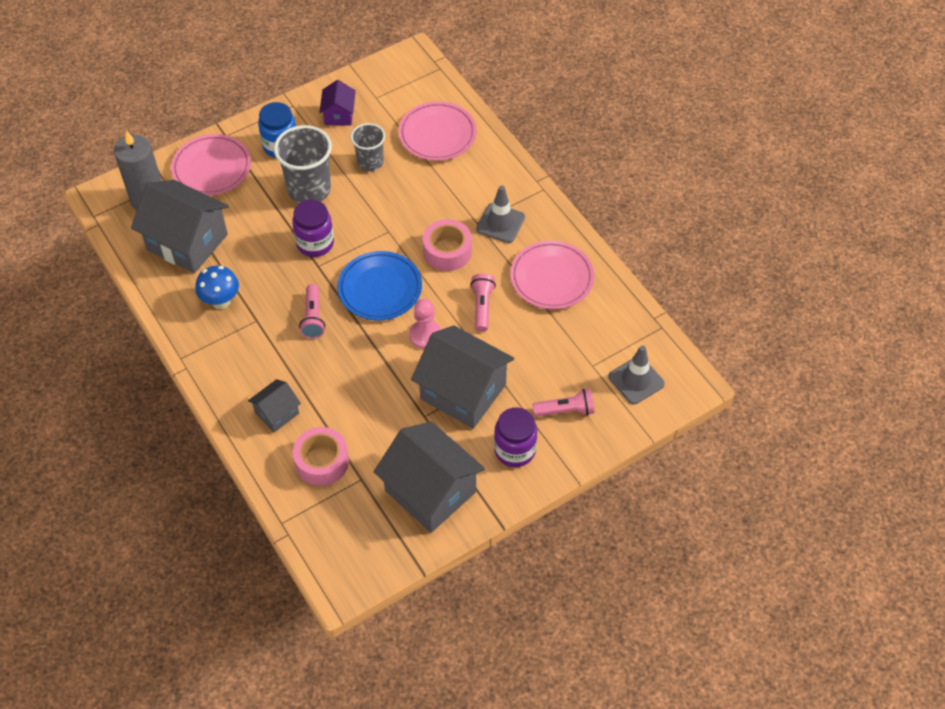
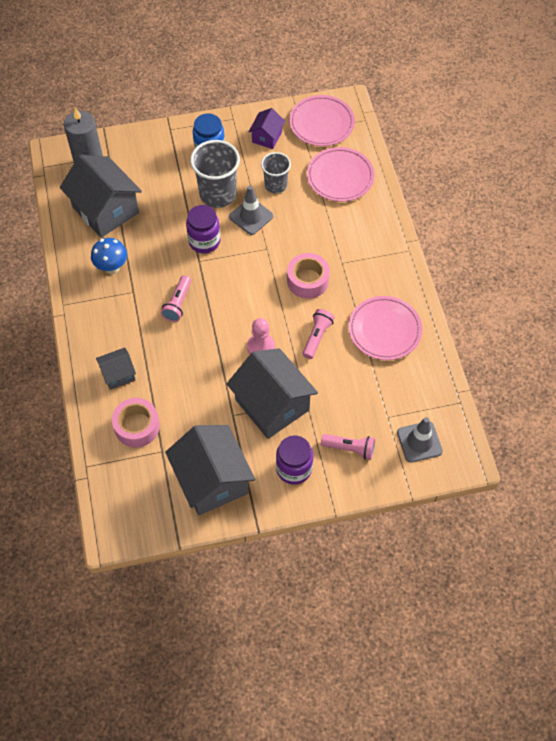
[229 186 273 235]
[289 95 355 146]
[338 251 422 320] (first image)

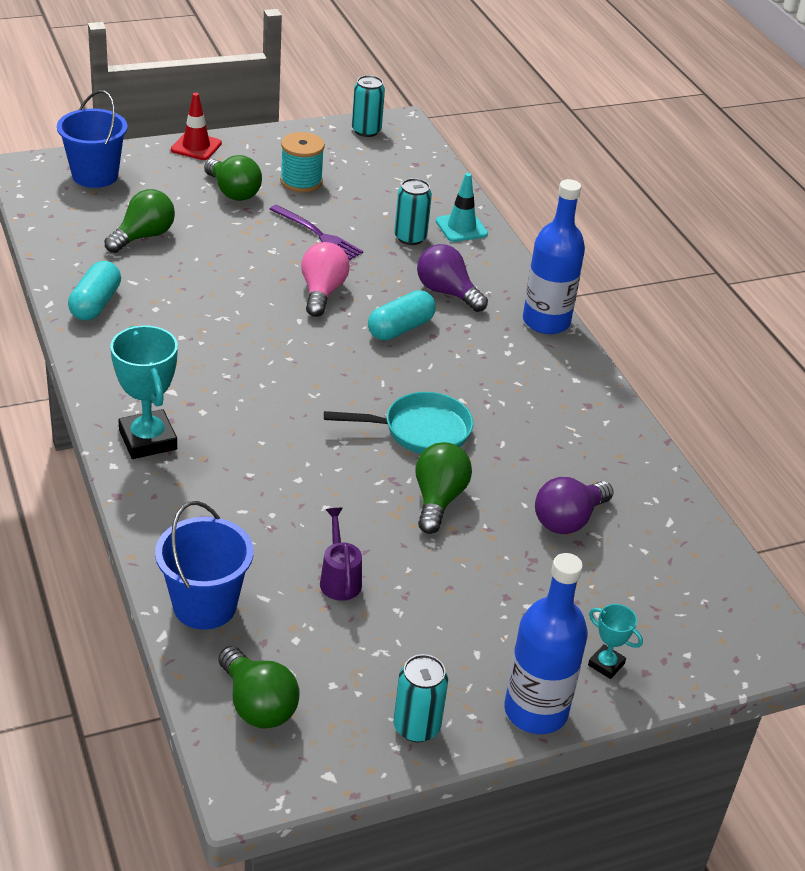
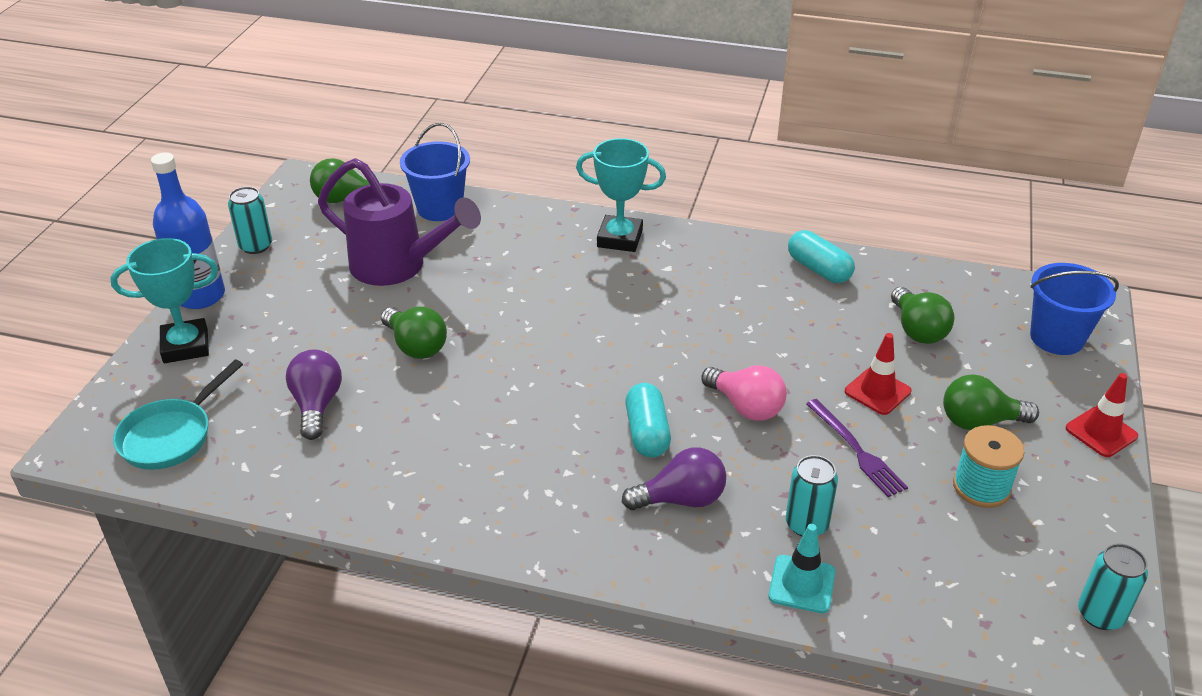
[110 238 218 363]
[113 360 243 470]
[318 158 481 286]
[806 399 908 497]
[845 333 911 415]
[523 179 585 334] (first image)

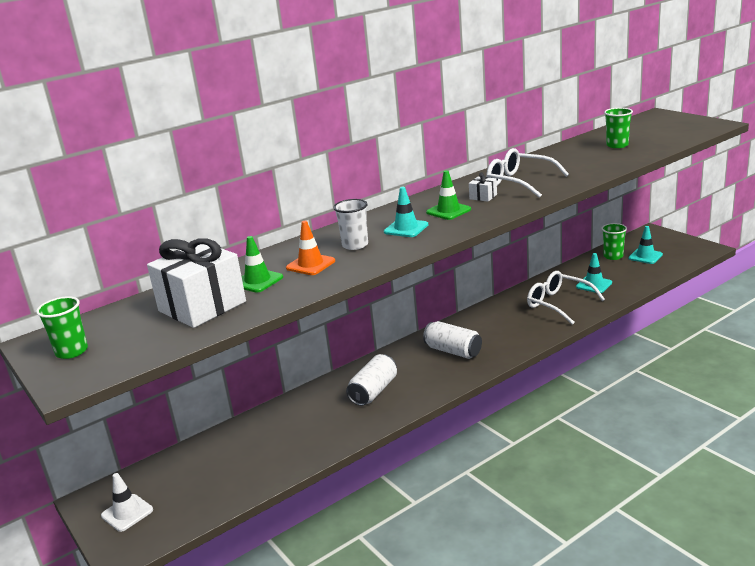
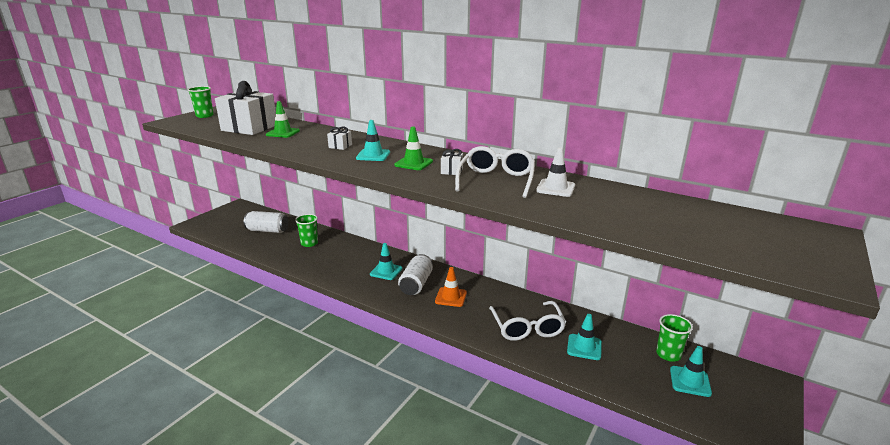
[244 211 288 233]
[295 214 318 247]
[327 126 352 150]
[370 243 402 280]
[435 267 467 307]
[489 301 566 341]
[536 147 575 197]

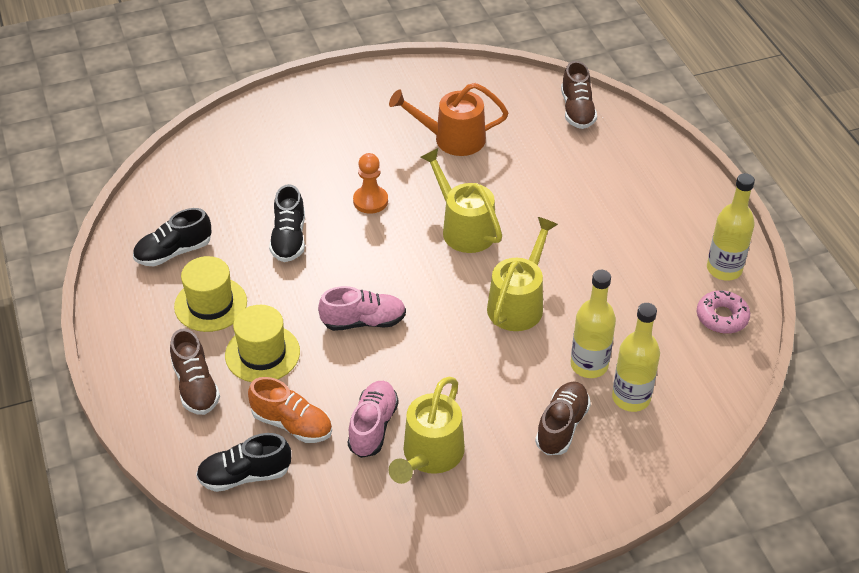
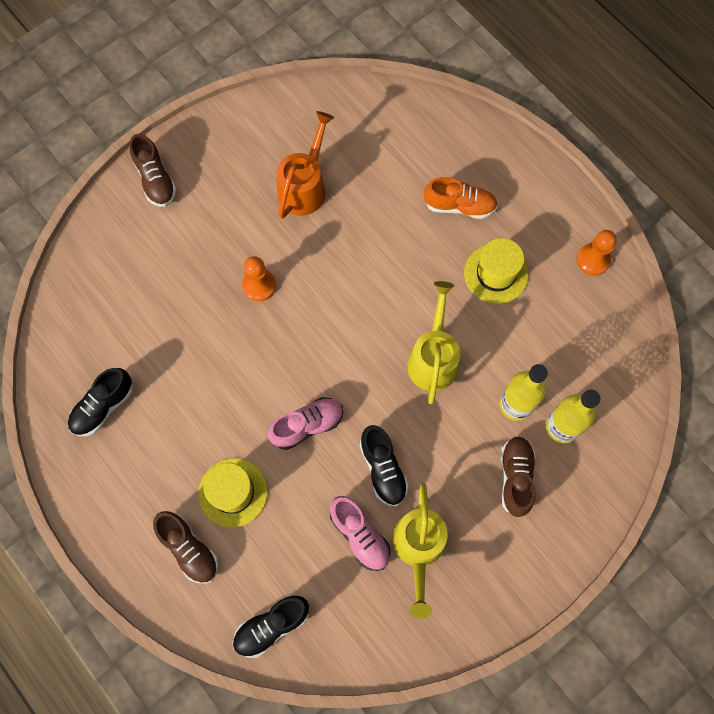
[130 134 177 207]
[277 111 334 219]
[330 496 390 571]
[360 425 409 506]
[424 177 498 219]
[464 238 529 304]
[577 230 617 276]
[420 148 502 253] (first image)
[697 290 750 334] (first image)

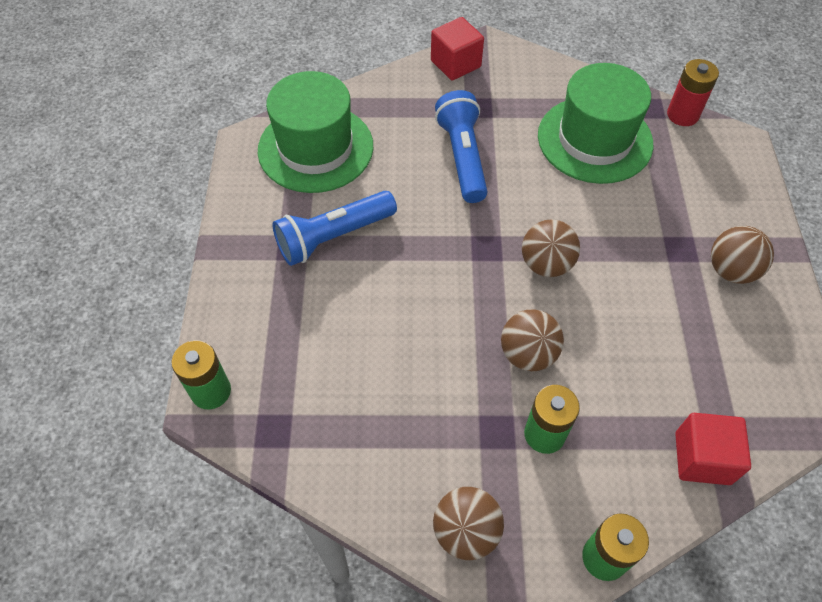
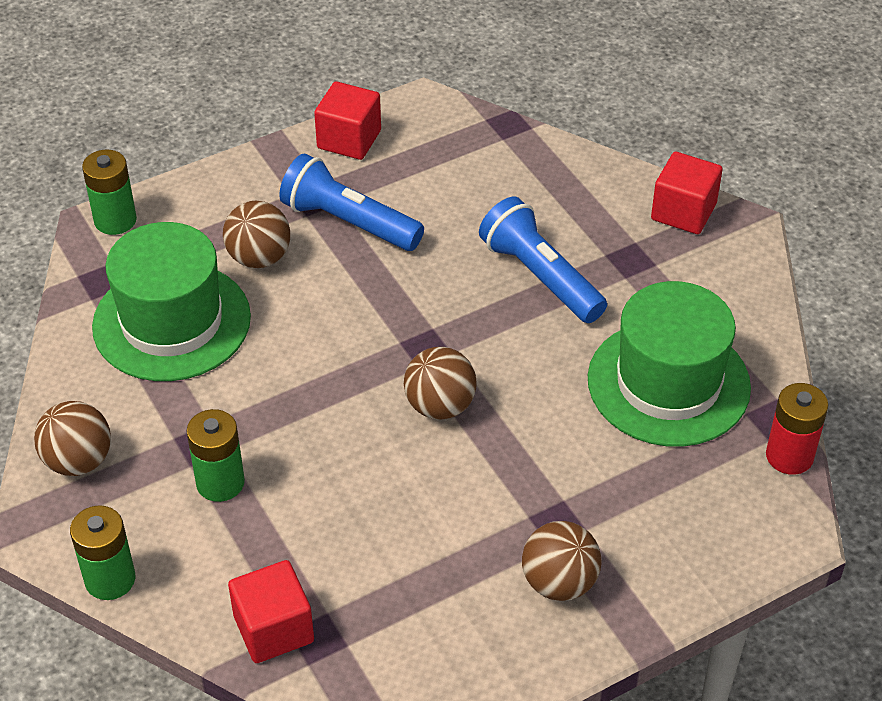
[92 222 251 381]
[223 201 290 268]
[314 82 381 160]
[479 197 607 323]

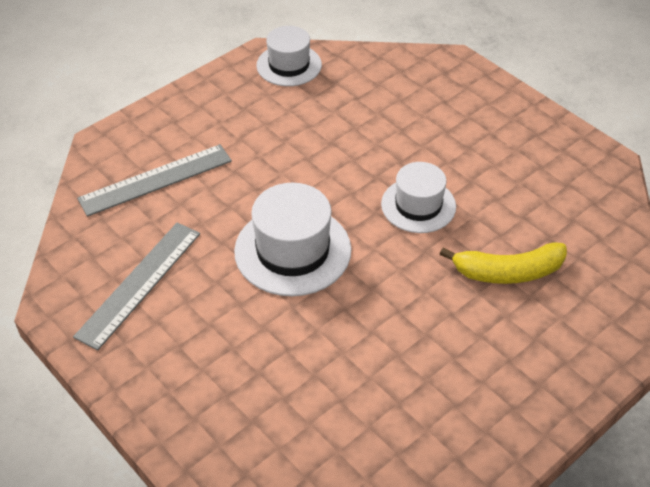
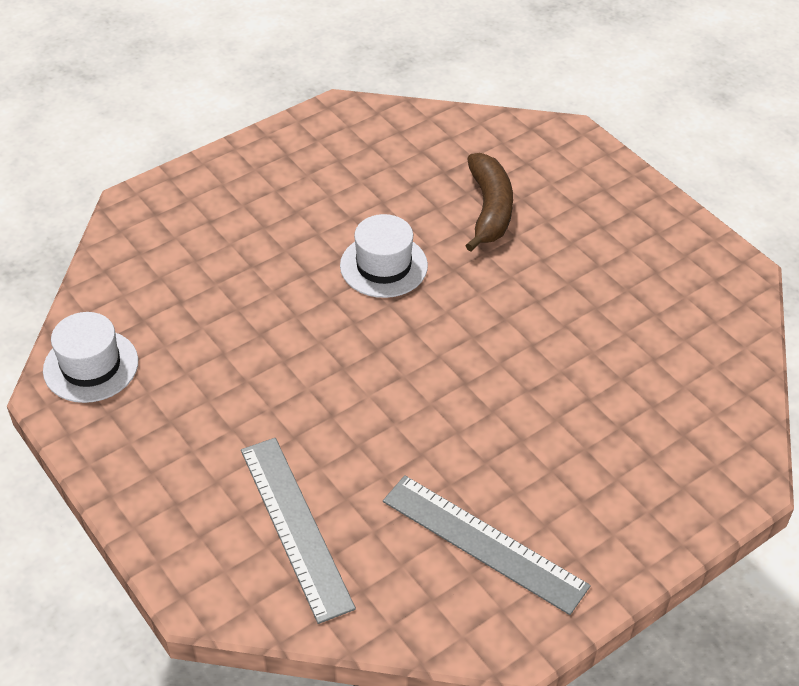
[465 153 513 252]
[234 183 351 296] (first image)

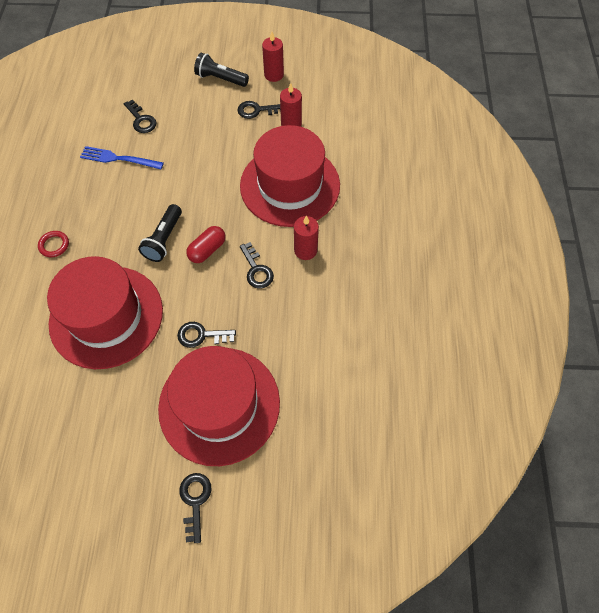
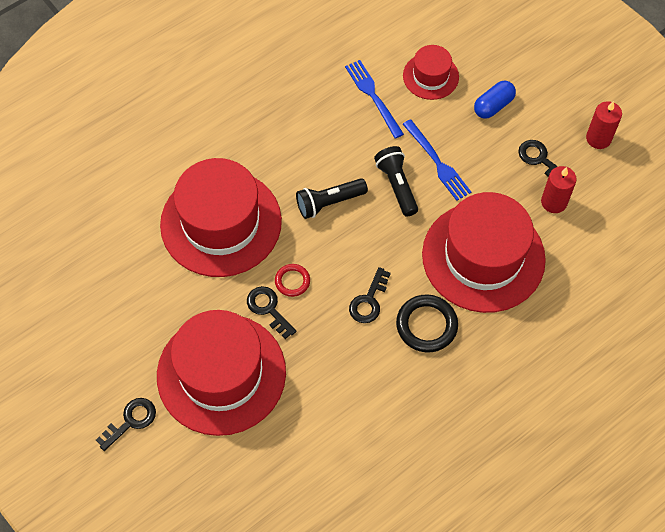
[275 264 310 297]
[374 146 418 217]
[396 295 458 352]
[403 45 459 100]
[403 119 471 201]
[474 81 516 119]
[186 226 225 263] (first image)

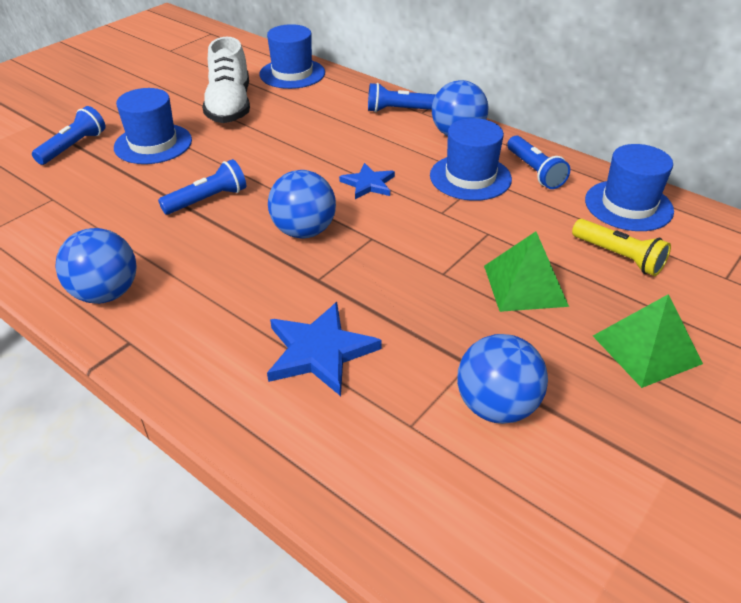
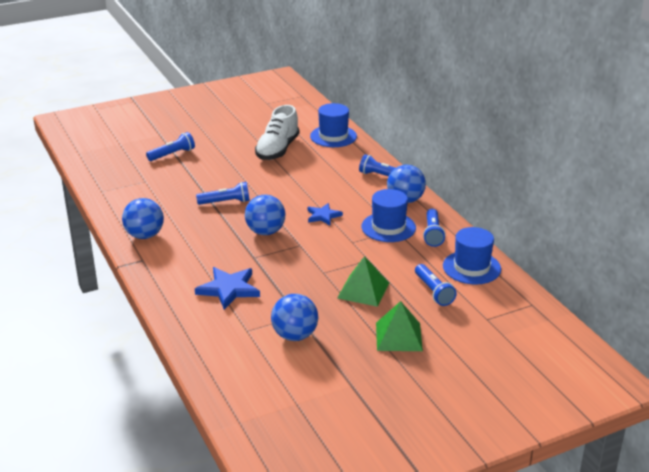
[415 264 457 306]
[114 88 192 164] (first image)

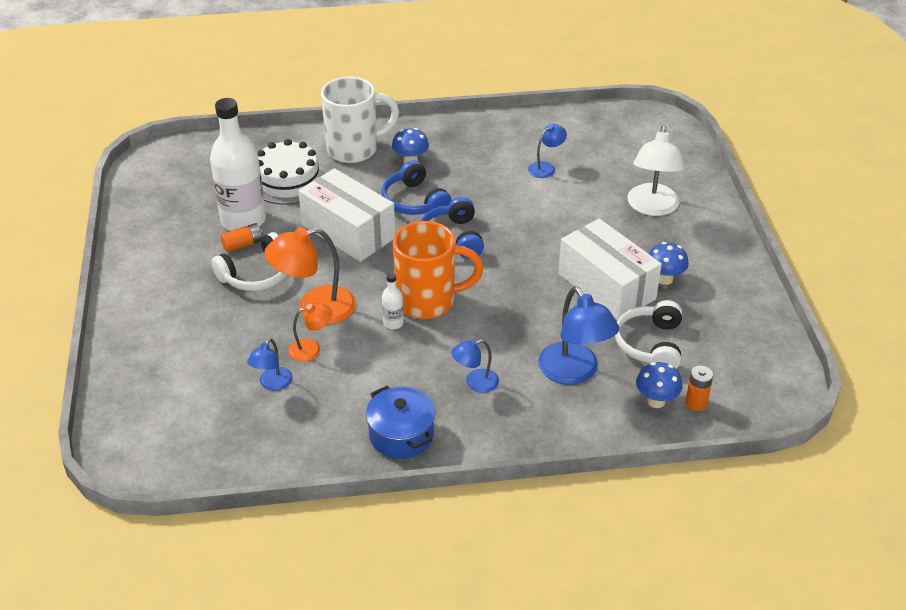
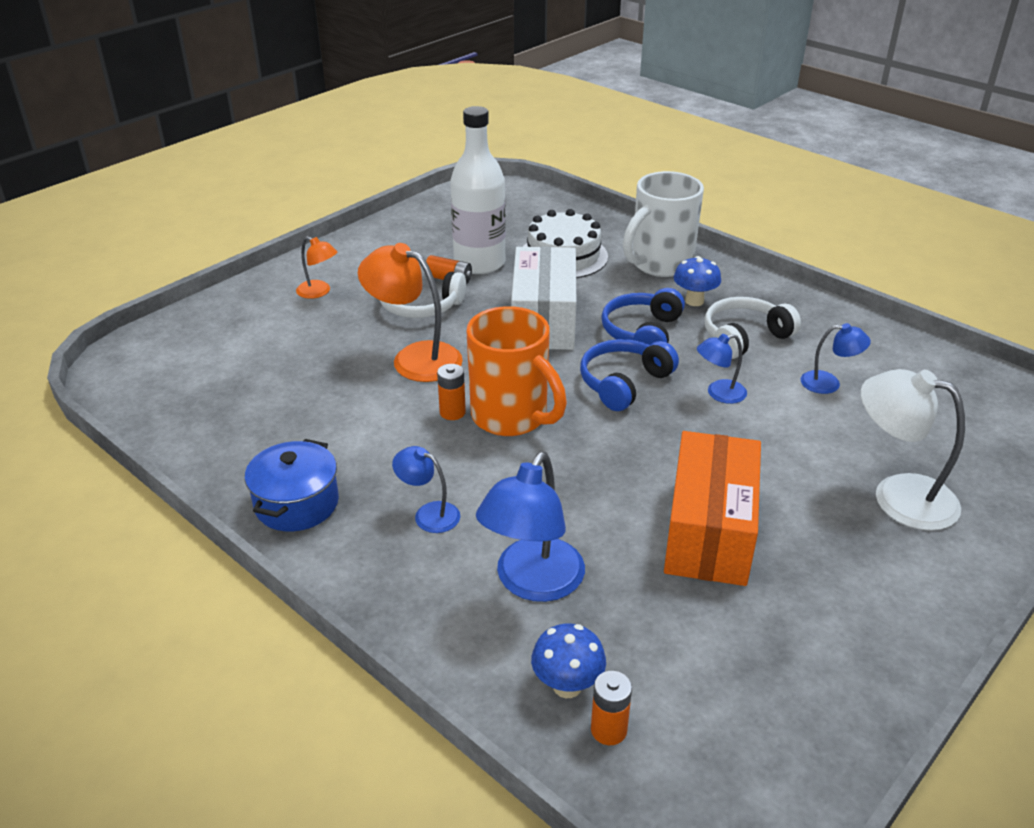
[296 236 338 299]
[437 364 466 420]
[623 171 704 277]
[664 431 761 586]
[697 334 747 404]
[705 297 801 359]
[861 369 965 531]
[649 242 689 285] (first image)

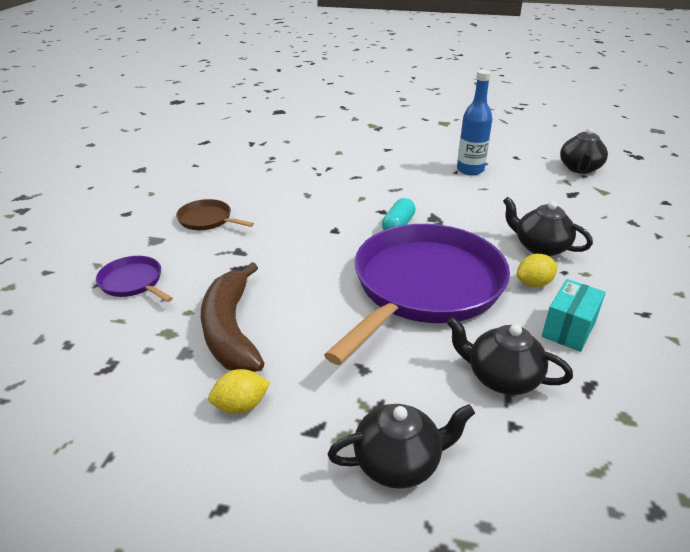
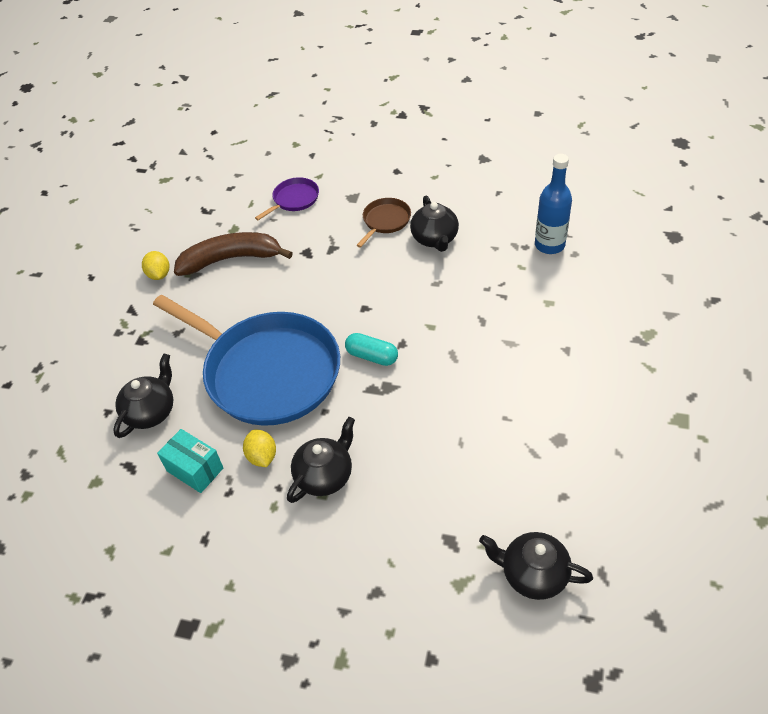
[153 295 340 426]
[410 195 459 252]
[535 154 572 254]

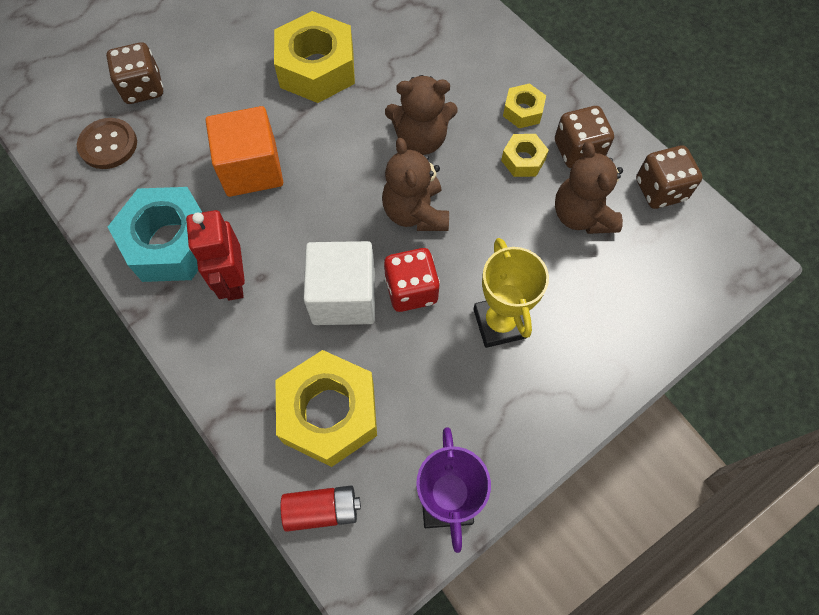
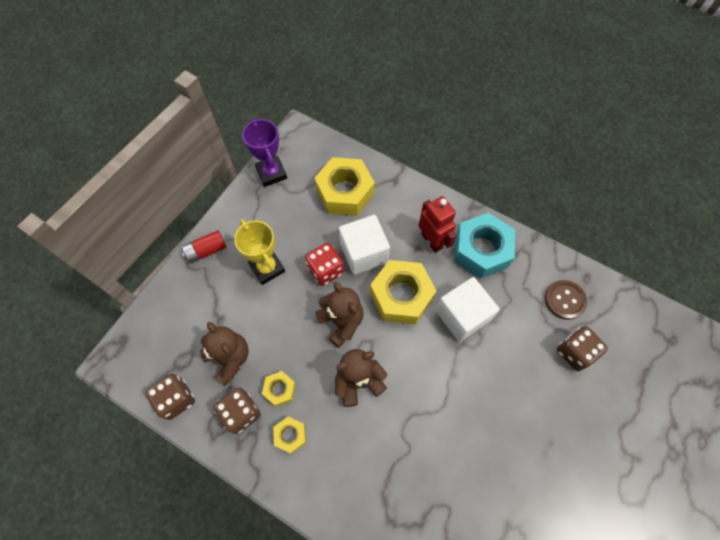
[182 230 227 263]
[370 260 436 324]
[436 277 499 342]

